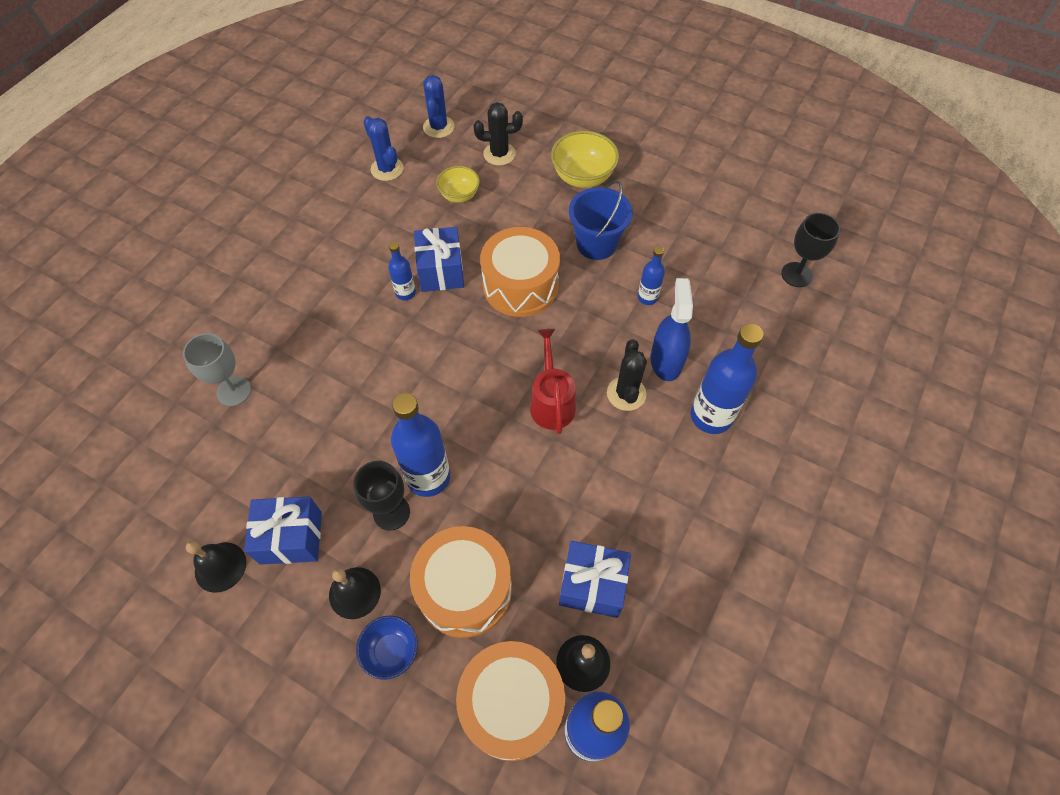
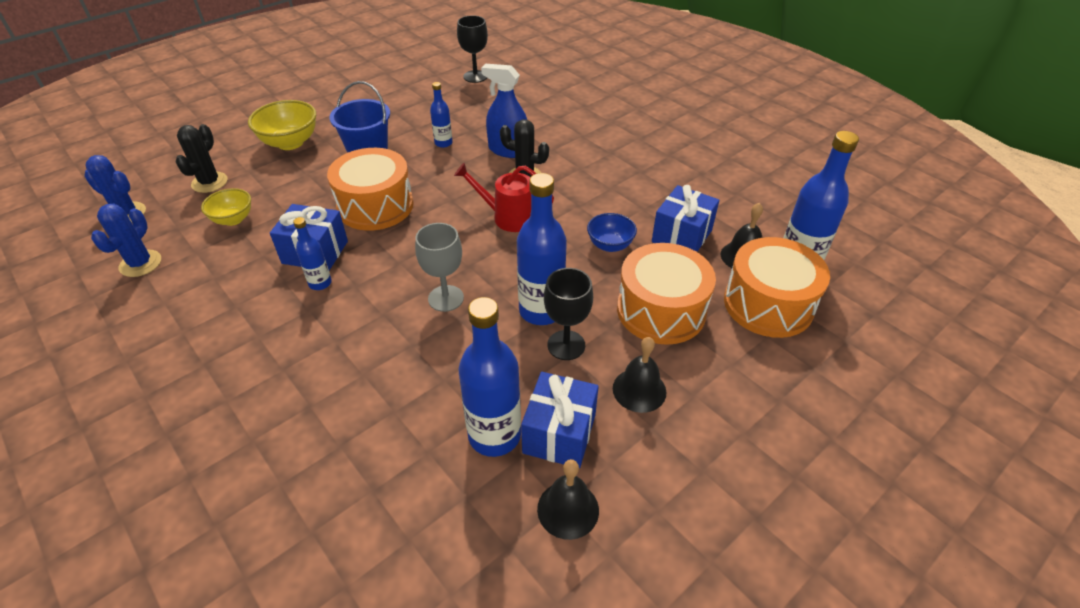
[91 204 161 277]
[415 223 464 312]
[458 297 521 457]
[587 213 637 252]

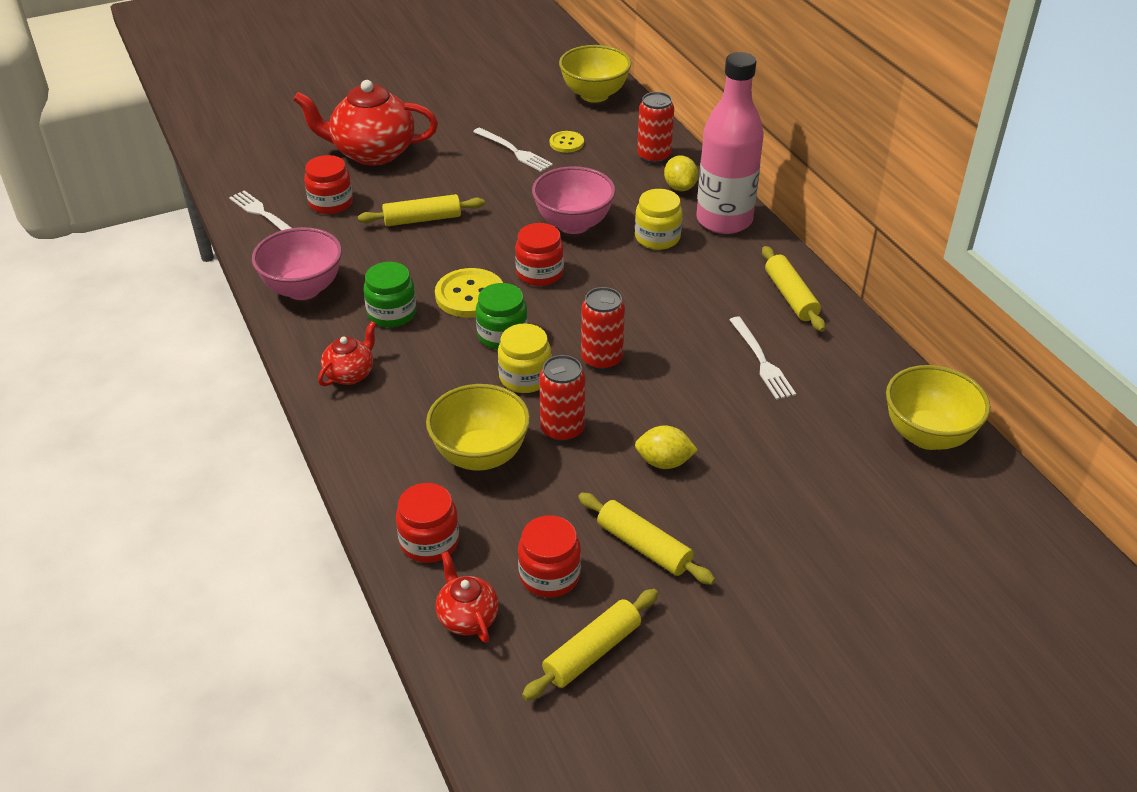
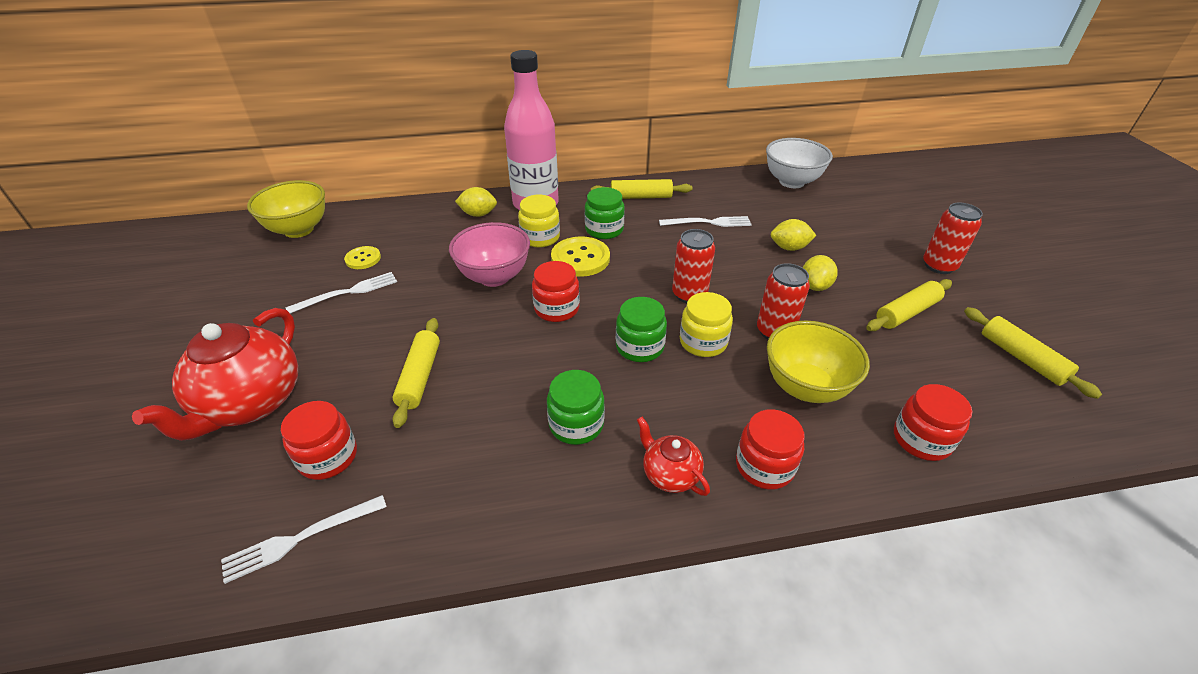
[551 236 610 277]
[585 187 625 239]
[736 409 805 490]
[766 138 833 188]
[771 219 816 251]
[923 203 983 274]
[252 227 342 300] (first image)
[436 551 499 643] (first image)

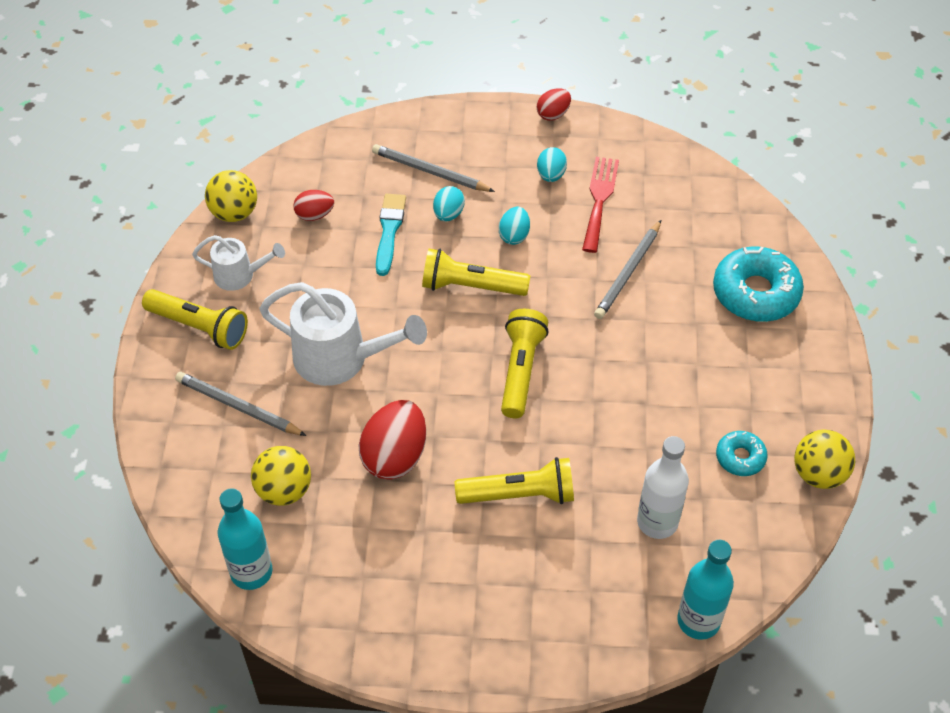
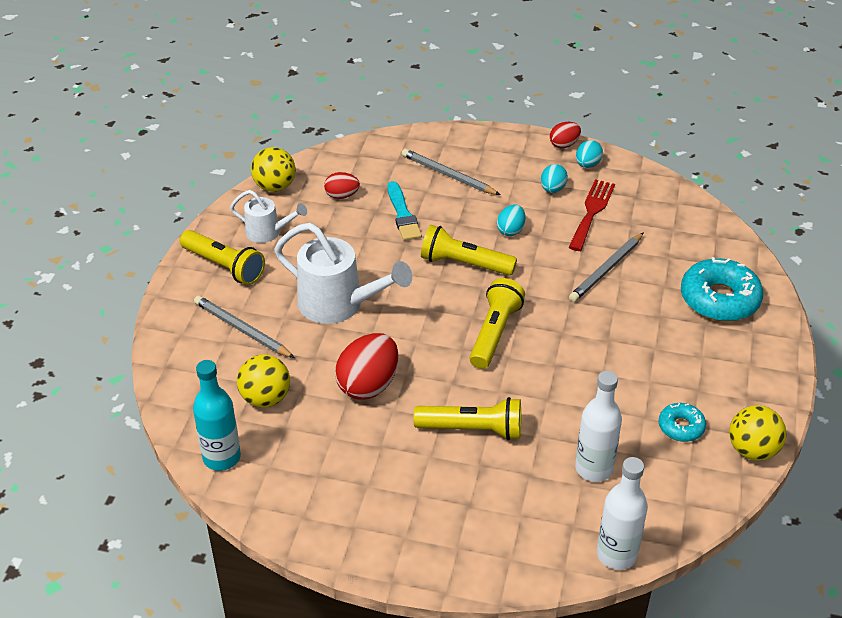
[387 181 422 241]
[576 140 603 168]
[597 457 648 570]

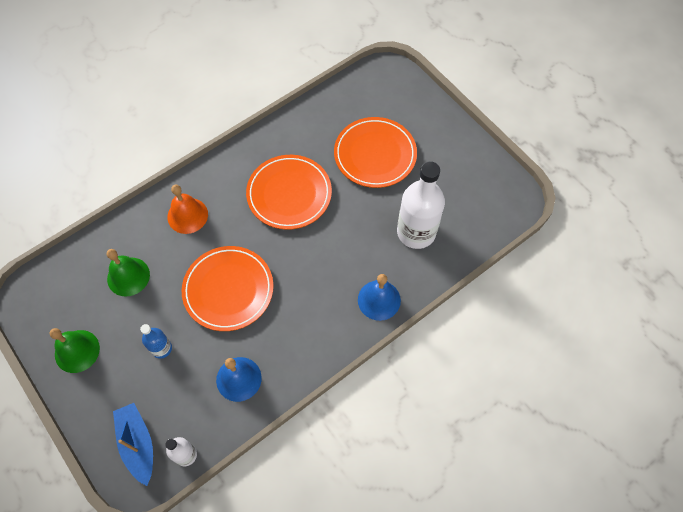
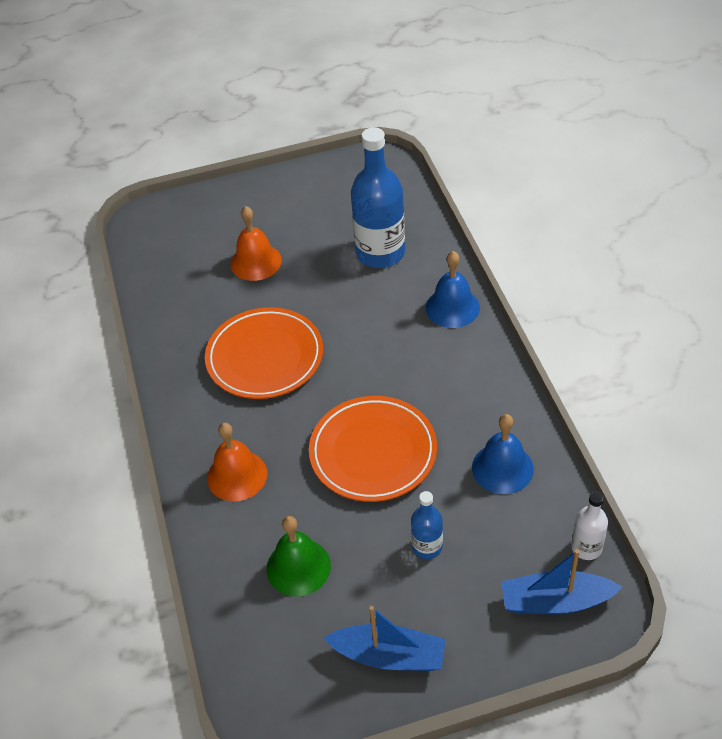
[230 206 282 281]
[324 606 446 671]
[351 127 405 268]

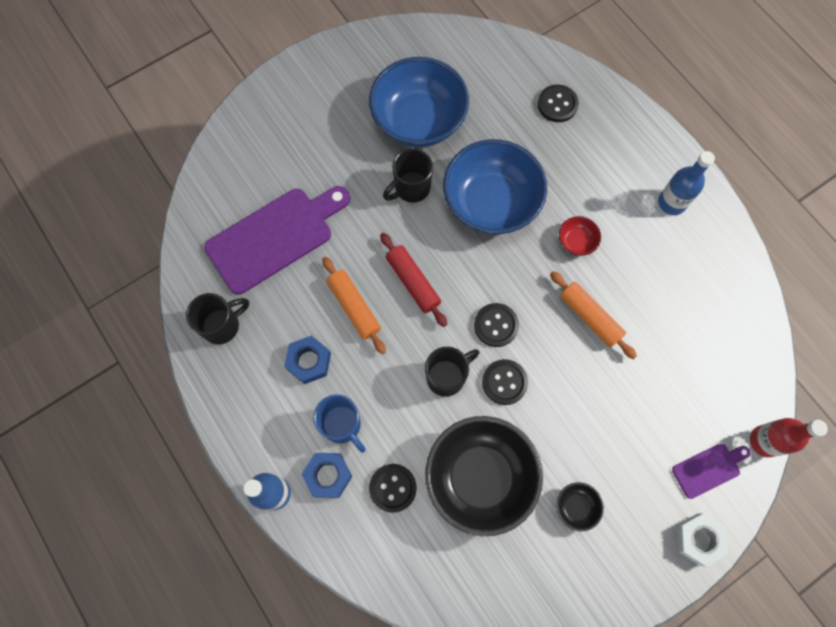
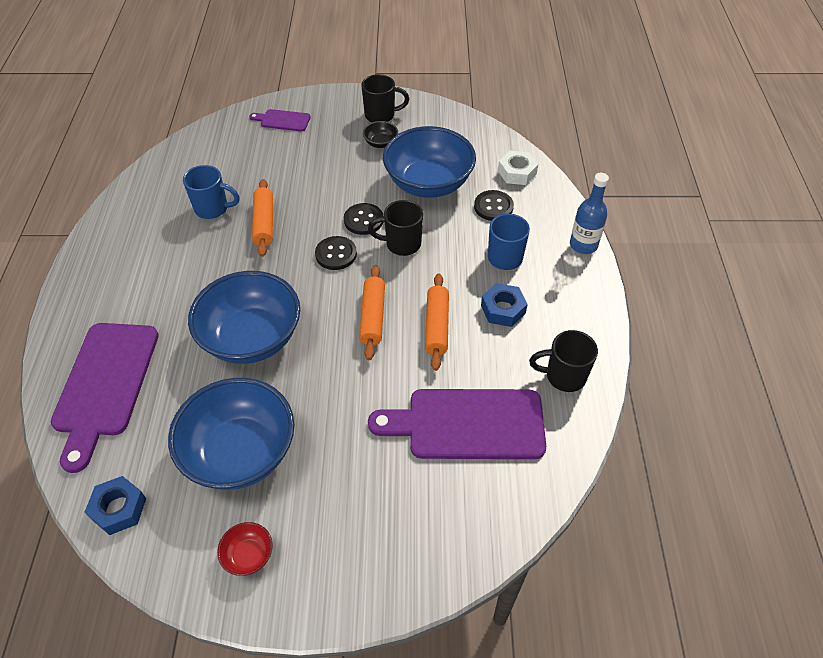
[51 323 159 473]
[85 476 146 535]
[183 165 240 219]
[217 522 273 576]
[359 265 385 360]
[361 74 409 122]
[383 126 476 198]
[498 151 538 185]
[658 151 715 215] (first image)
[750 418 828 457] (first image)

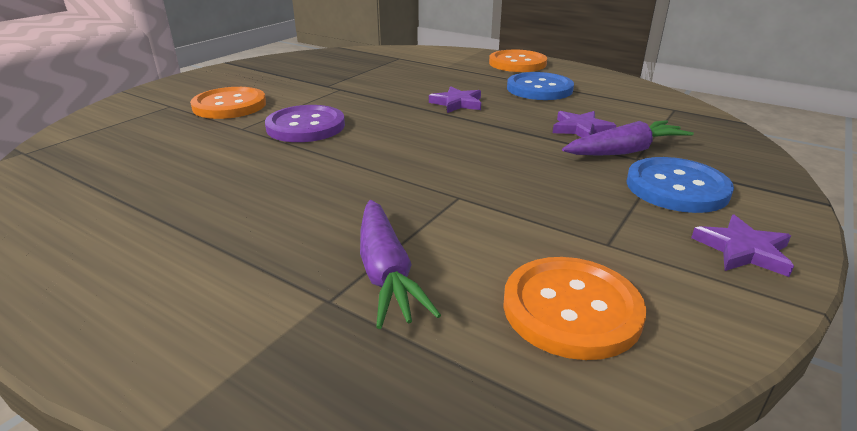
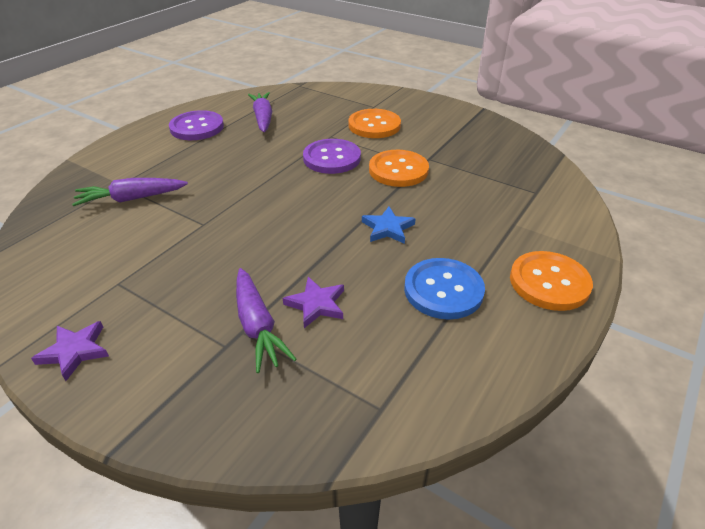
[169 110 224 140]
[248 92 272 132]
[362 207 416 244]
[369 150 429 187]
[626 157 734 213] (first image)

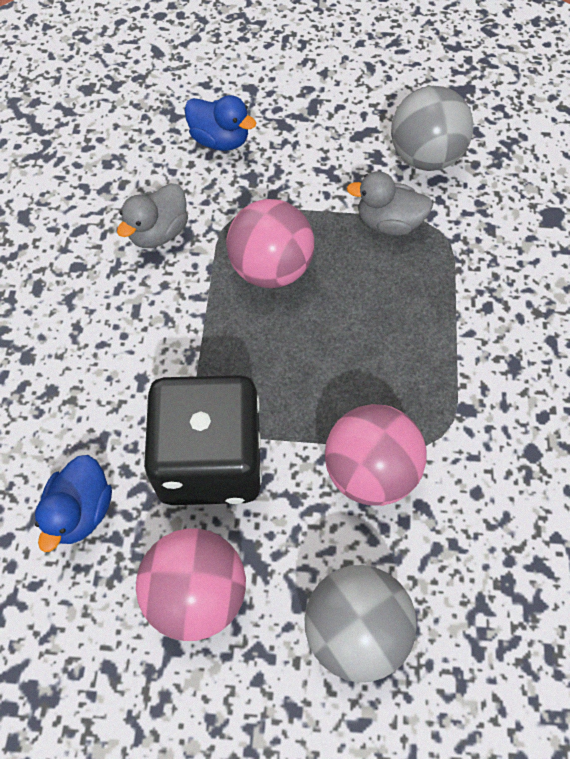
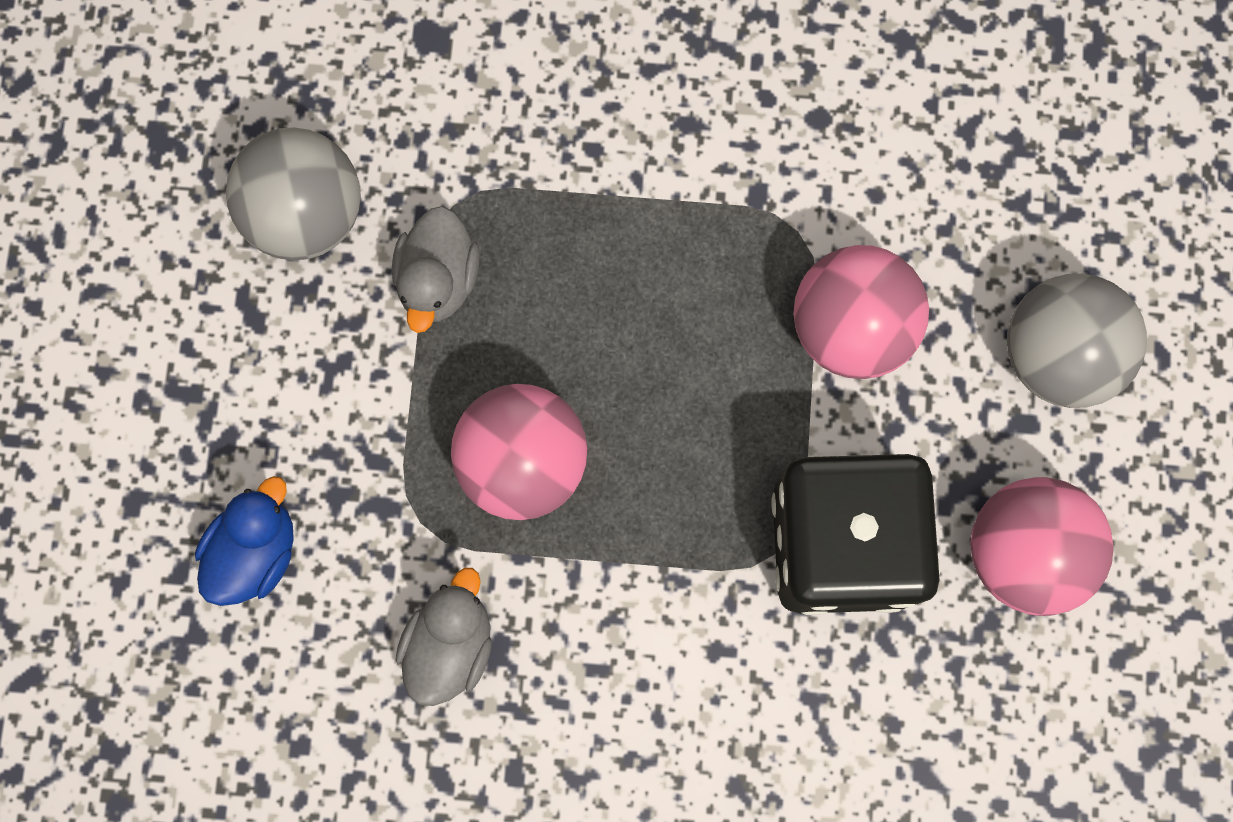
[396 568 492 706]
[35 455 112 552] (first image)

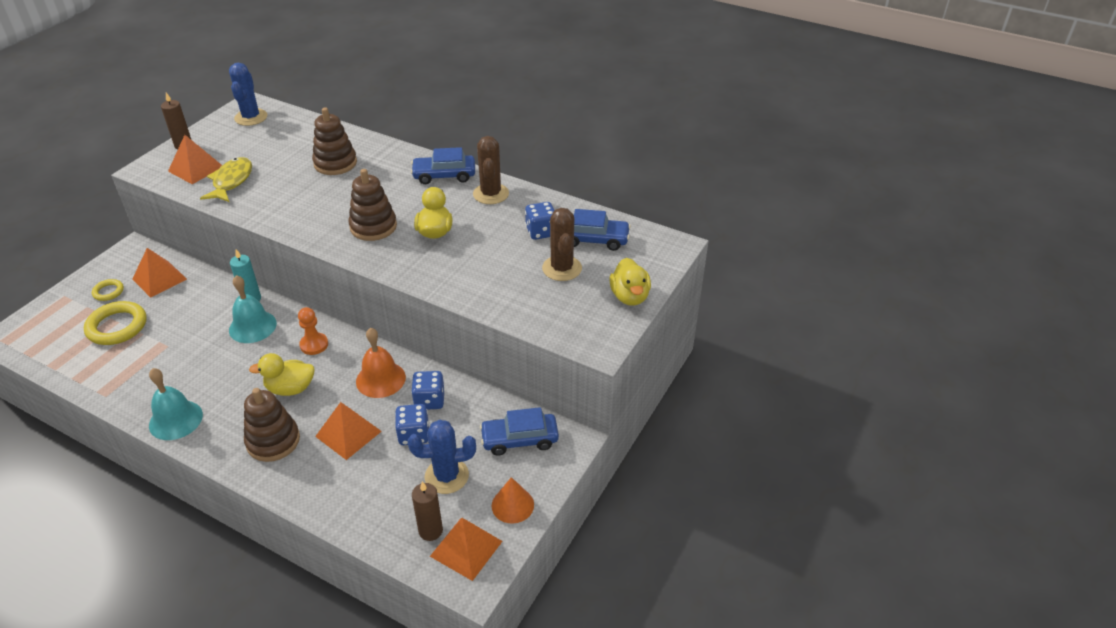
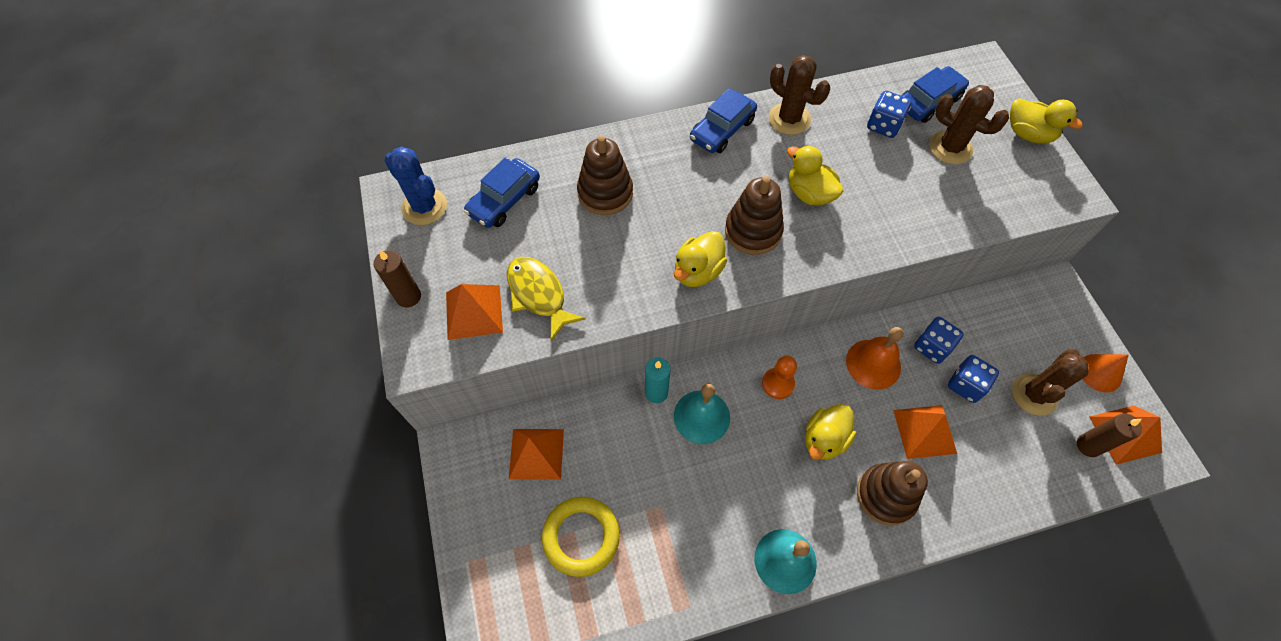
[464 157 540 228]
[674 231 727 287]
[1012 349 1089 416]
[92 279 124 301] (first image)

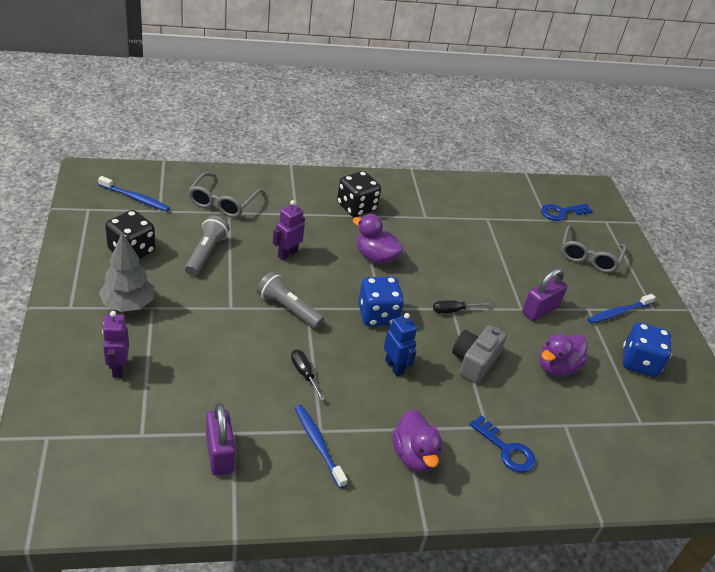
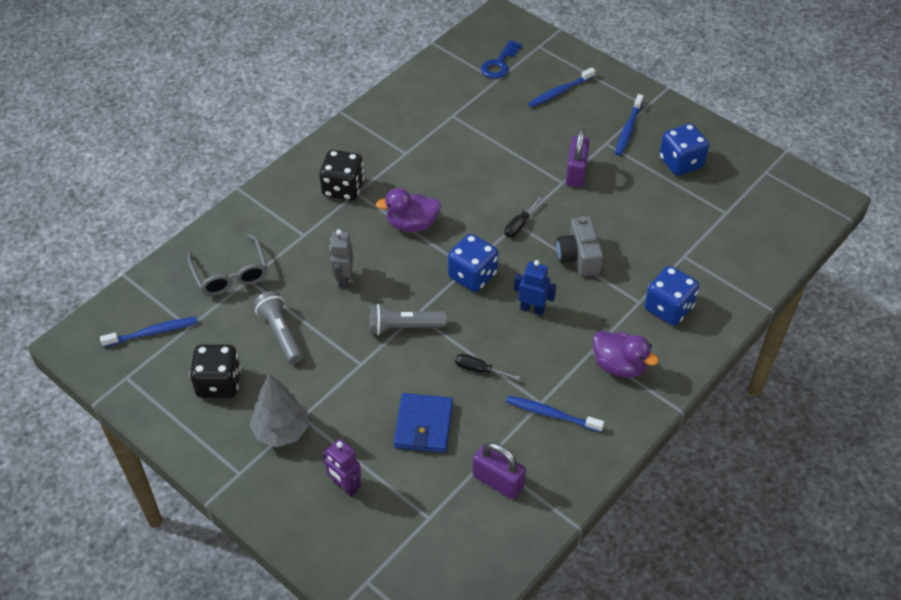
[330 230 353 288]
[394 393 453 453]
[528 67 596 108]
[645 266 699 325]
[539 334 587 377] (first image)

